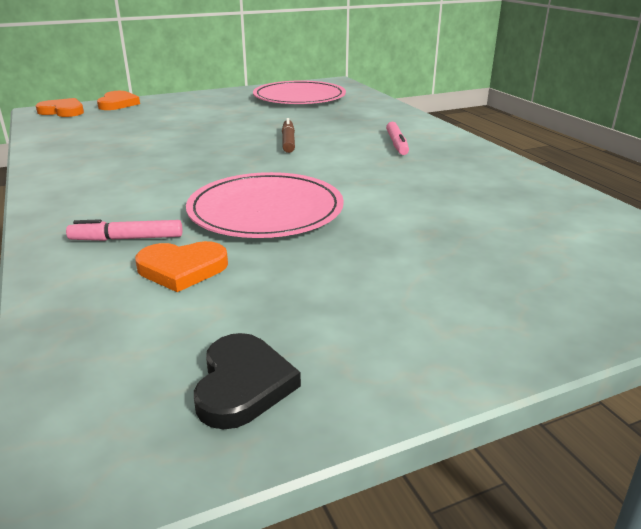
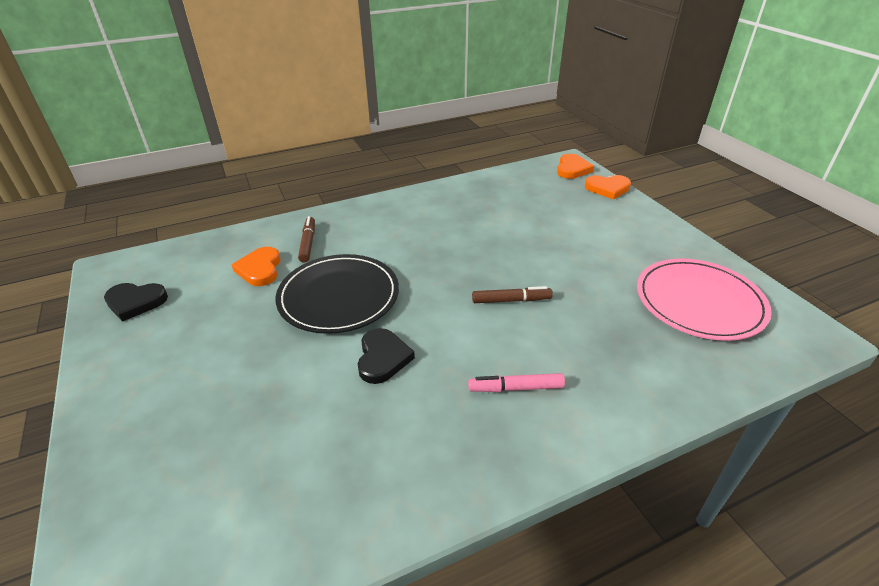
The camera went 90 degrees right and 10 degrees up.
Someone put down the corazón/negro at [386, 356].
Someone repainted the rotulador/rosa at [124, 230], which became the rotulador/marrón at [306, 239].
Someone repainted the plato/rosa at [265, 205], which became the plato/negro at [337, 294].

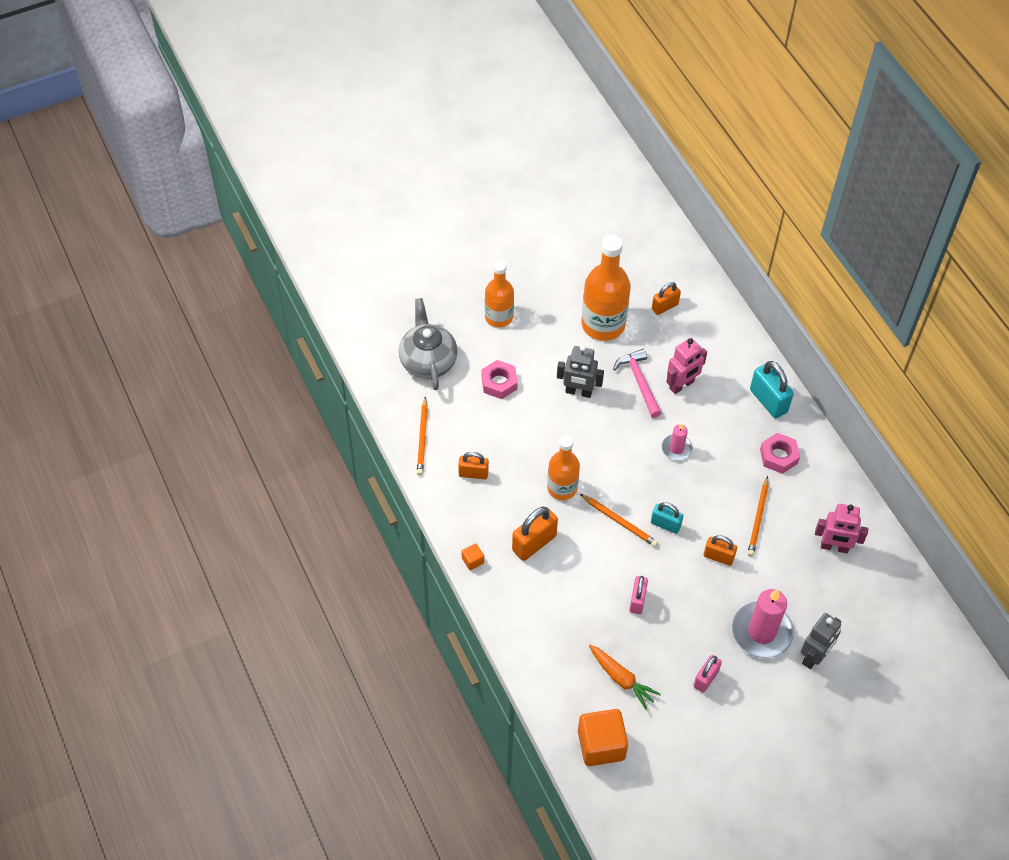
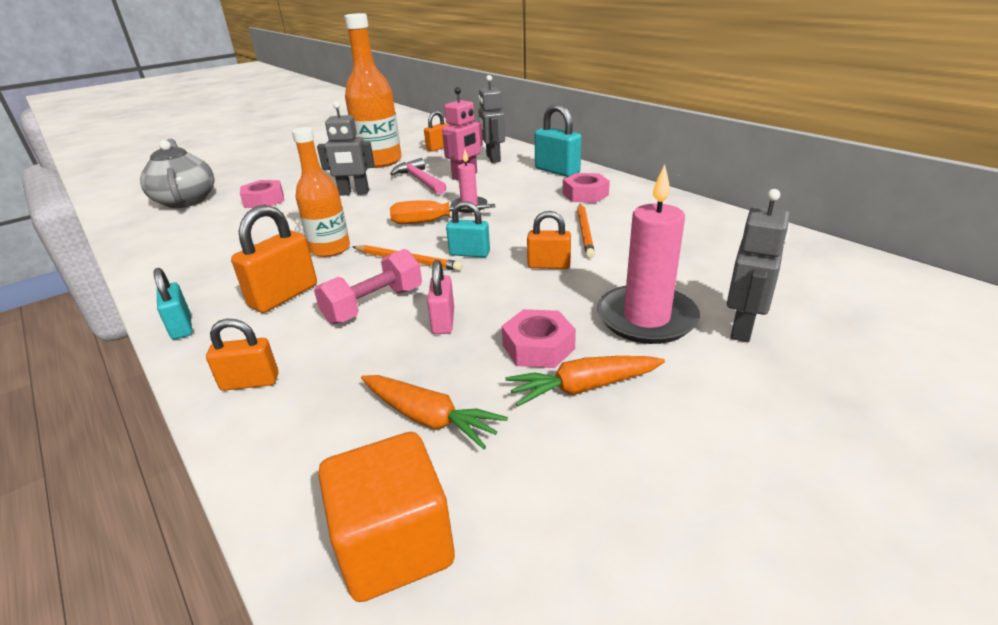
The camera went 10 degrees left and 25 degrees down.
Someone took away the lápiz/naranja at [422, 435].
Someone took away the botella/naranja at [499, 293].
Someone took away the robot/rosa at [841, 528].
Someone put down the mancuerna/rosa at [368, 286].
Someone put down the destornillador/naranja at [442, 212].
Someone put down the robot/gris at [491, 119].
Someone put down the tuerca/rosa at [539, 338].
Someone carried the candado/naranja from [473, 465] to [242, 355].
Someone swapped the cubo/naranja at [473, 556] for the candado/turquesa at [173, 304].
Someone swapped the candado/rosa at [707, 674] for the zanahoria/naranja at [585, 381].

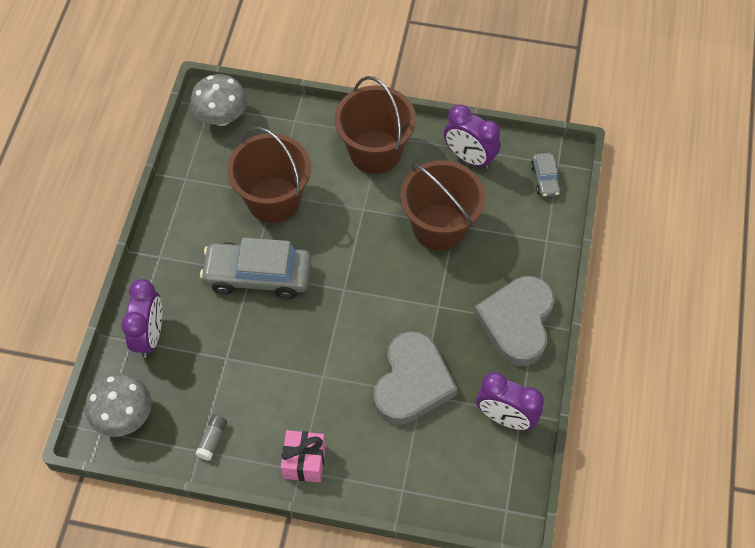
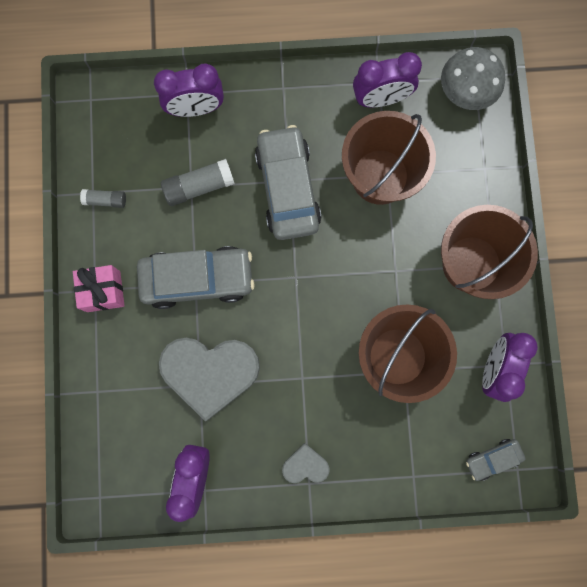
The camera went 75 degrees right and 20 degrees up.
Someone took away the seta/gris at [118, 405].
Someone put down the coche/gris at [196, 277].
Someone put down the barra de pegamento/gris at [198, 182].
Someone put down the despertador/morado at [387, 79].
Someone scaled the corazón/gris at [514, 321] by 0.47.

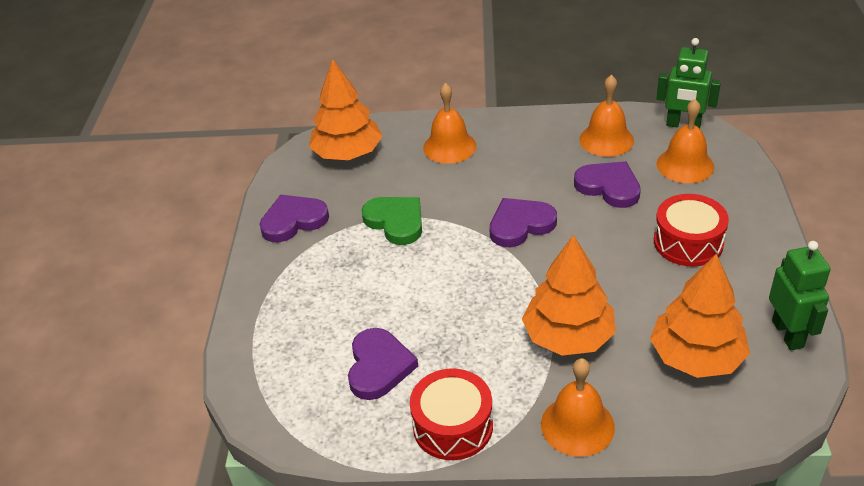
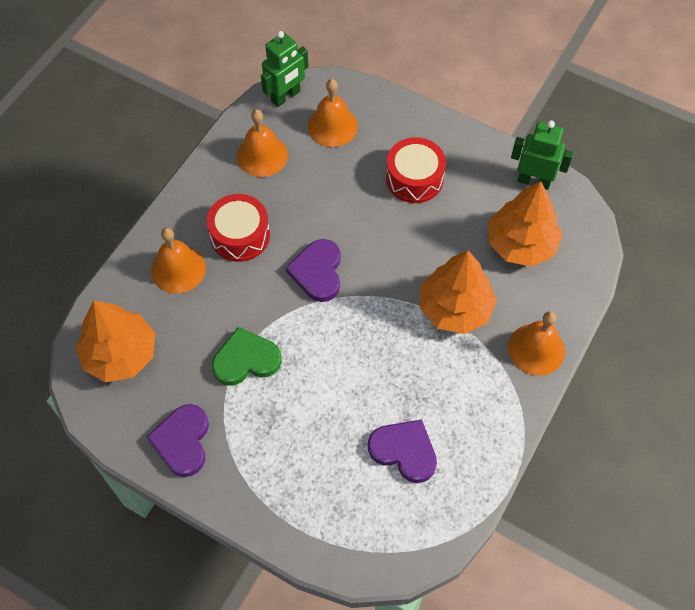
The camera went 65 degrees left and 20 degrees up.
Someone took away the corazón/morado at [607, 184].
Someone carried the tambor/rojo from [451, 414] to [238, 228].

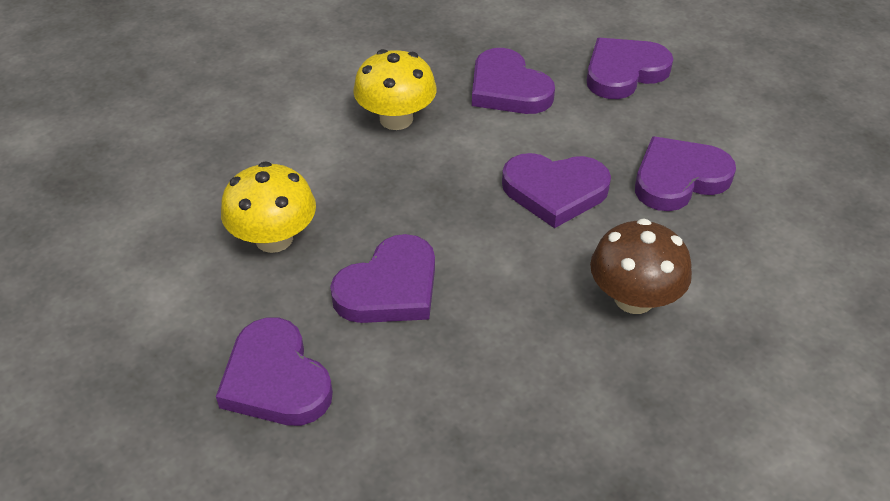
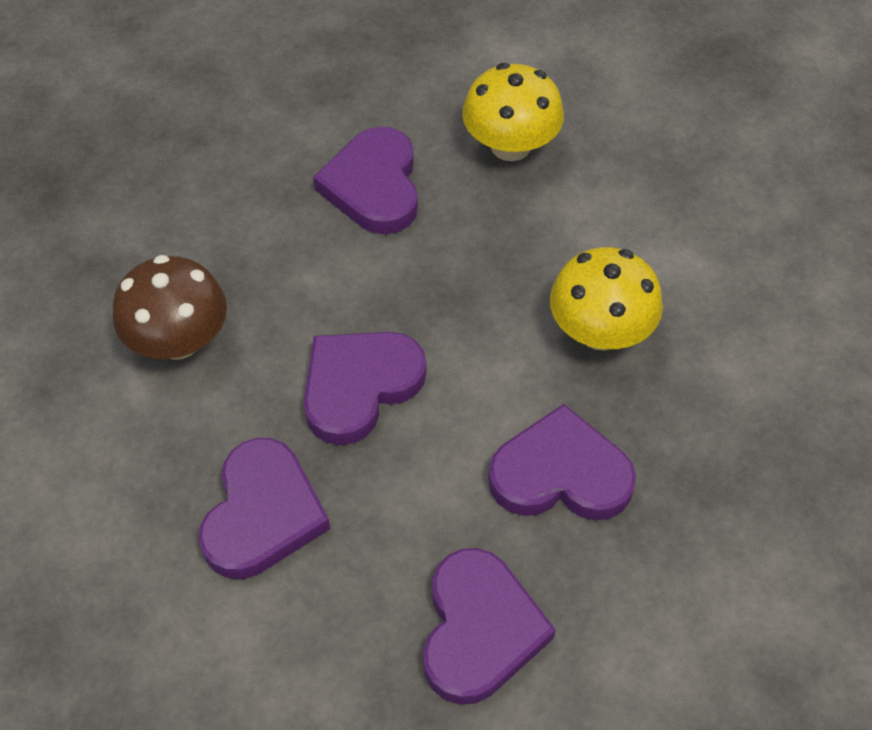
The camera went 130 degrees right and 10 degrees up.
Someone took away the corazón/morado at [274, 371].

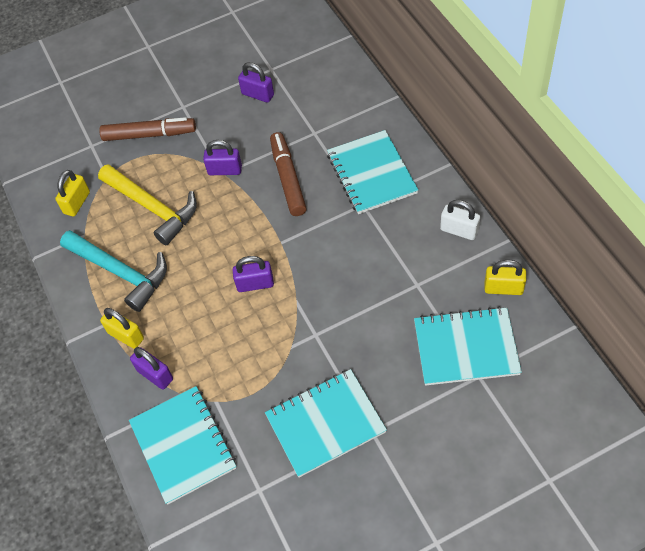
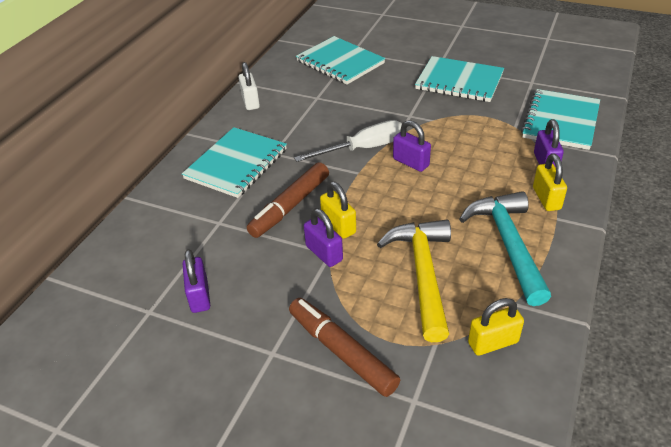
The camera went 135 degrees left and 15 degrees down.
Someone put down the destornillador/blanco at [348, 141].
Someone carried the candado/amarillo from [505, 277] to [338, 210].

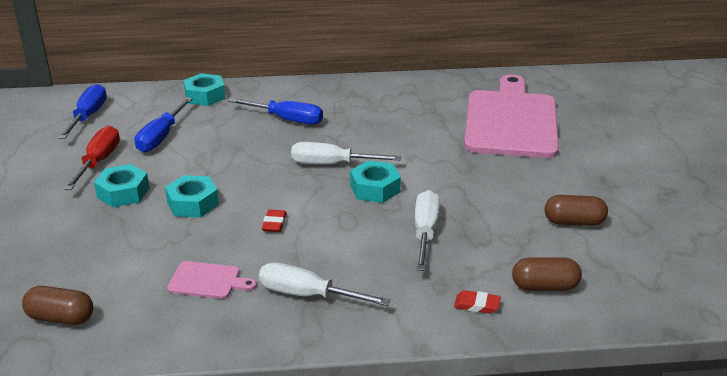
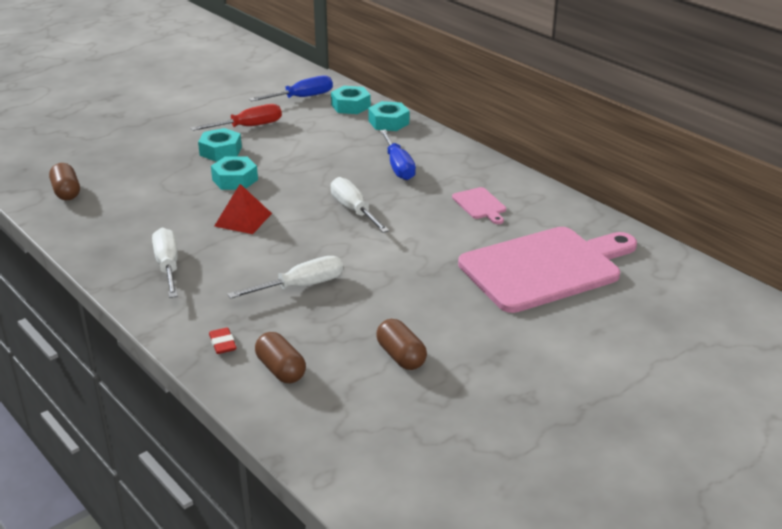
The camera went 55 degrees right and 0 degrees up.
Someone took away the destornillador/azul at [164, 124].
Someone carried the tabla de cortar/rosa from [212, 280] to [479, 205].
Someone carried the tuerca/turquesa from [375, 182] to [351, 100].
Someone swapped the goma de borrar/rojo at [274, 220] for the pirámide/rojo at [243, 209].

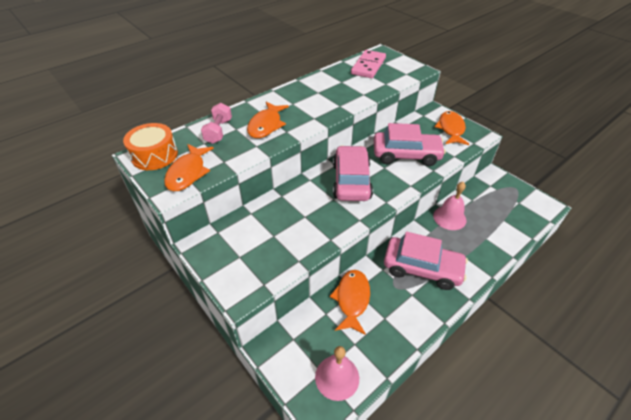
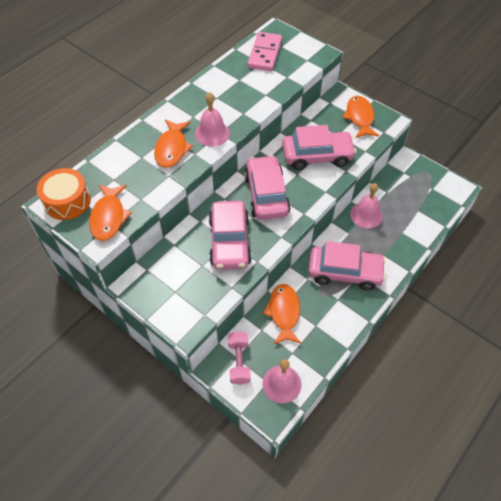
The camera went 10 degrees left and 10 degrees up.
Someone put down the campana/rosa at [212, 119].
Someone put down the coche/rosa at [230, 235].
Someone carried the mancuerna/rosa from [216, 123] to [239, 358].

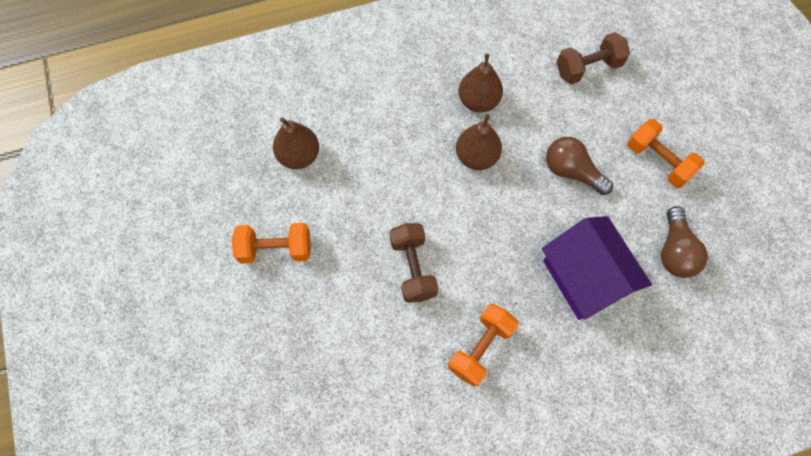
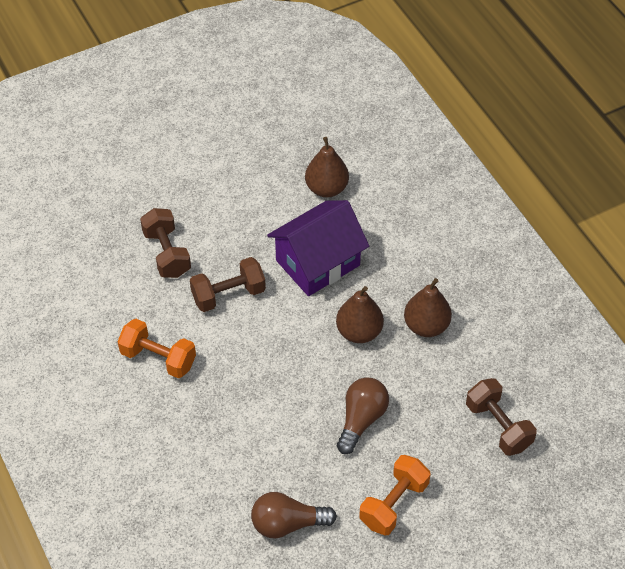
The camera went 80 degrees right and 15 degrees down.
Someone took away the mancuerna/naranja at [271, 243].
Someone put down the mancuerna/marrón at [165, 243].
Someone carried the casa/morado from [597, 268] to [318, 248].

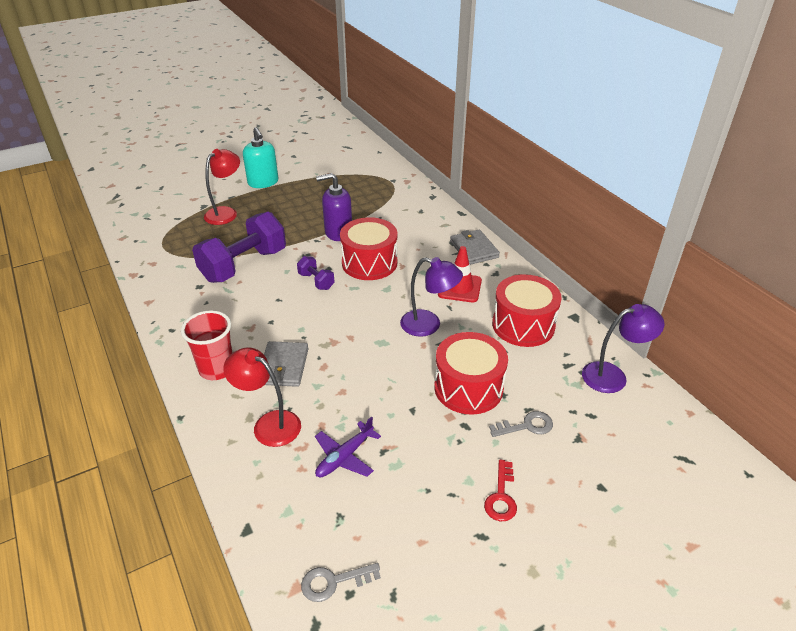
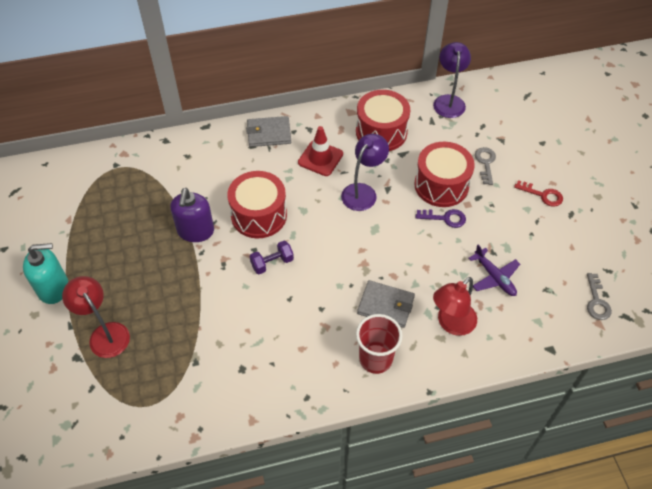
The camera went 75 degrees left and 15 degrees up.
Someone took away the mancuerna/morado at [239, 247].
Someone put down the llave/morado at [441, 218].

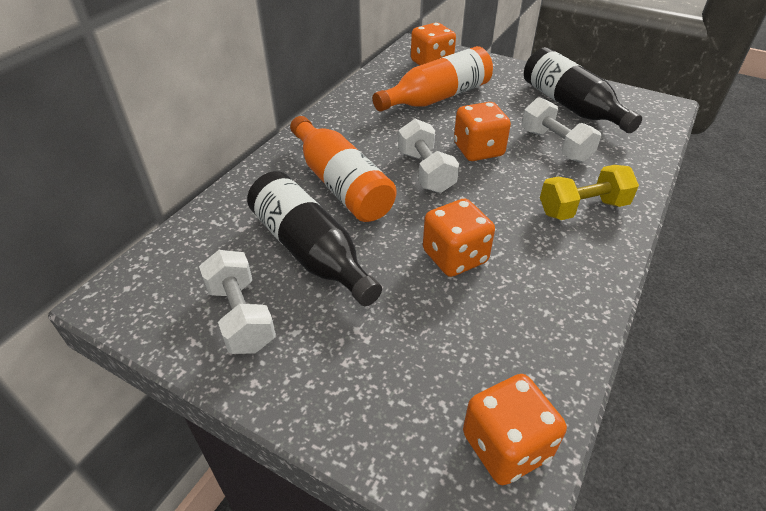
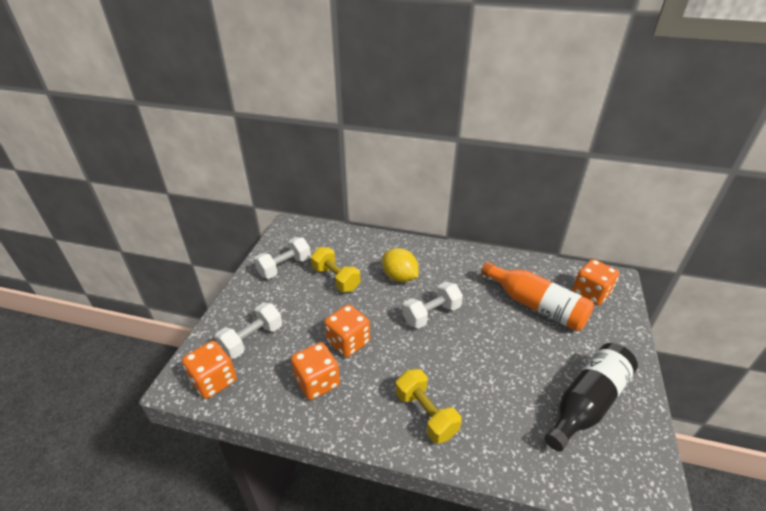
The camera went 75 degrees right and 5 degrees down.
Someone carried the dado/naranja from [482, 131] to [315, 371].
Someone carried the mancuerna/blanco from [561, 130] to [248, 331].
Someone swapped the botella/negro at [314, 238] for the mancuerna/amarillo at [335, 269].
Someone swapped the botella/naranja at [343, 169] for the limón/amarillo at [400, 265].

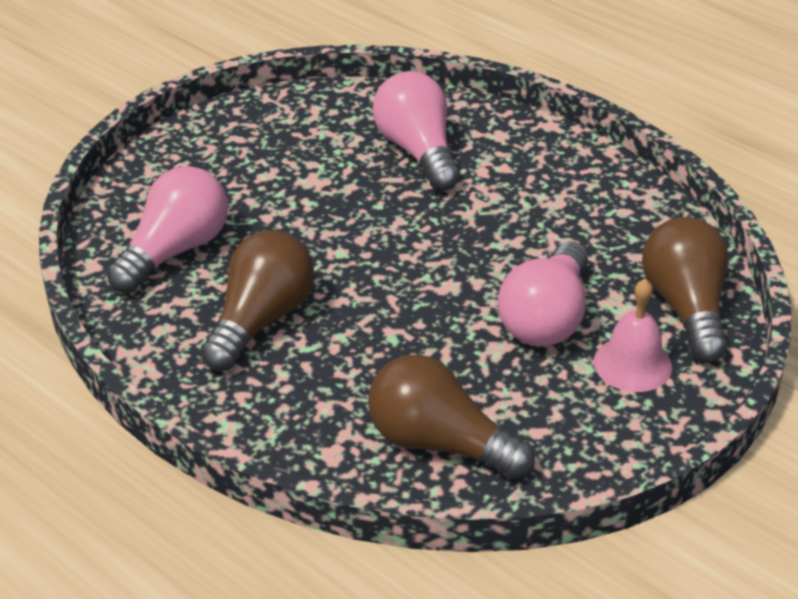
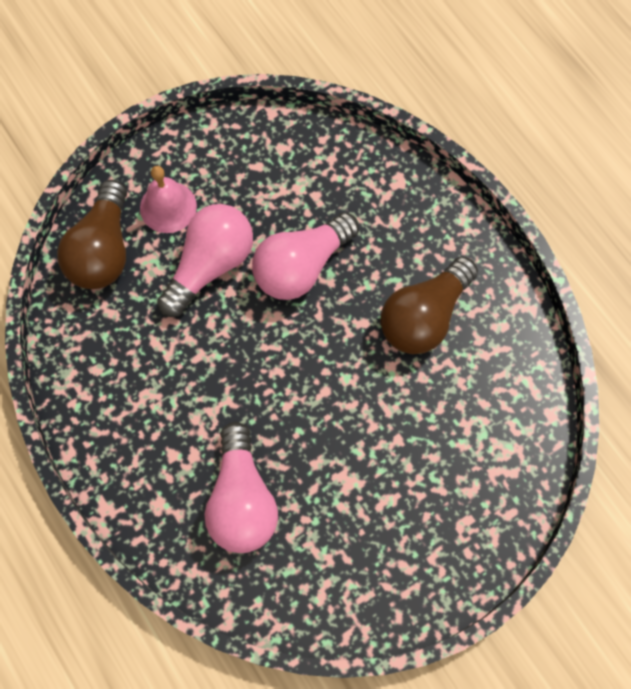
The camera went 165 degrees left and 30 degrees up.
Someone took away the bombilla/marrón at [451, 416].
Someone carried the bombilla/rosa from [167, 229] to [305, 256].

